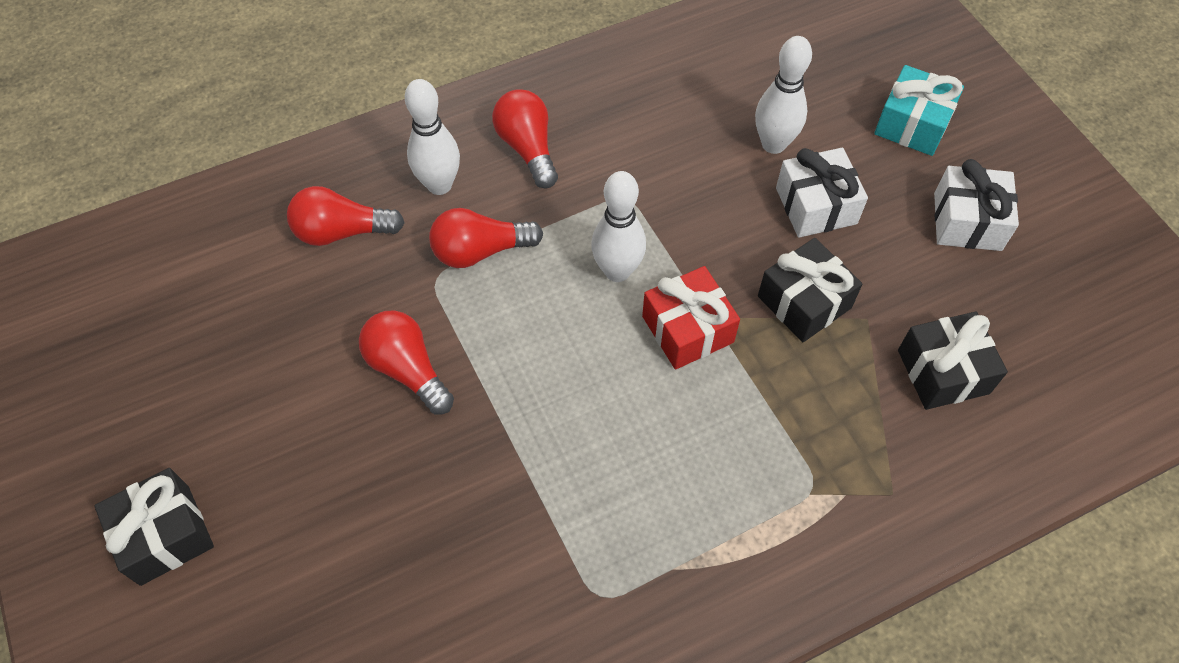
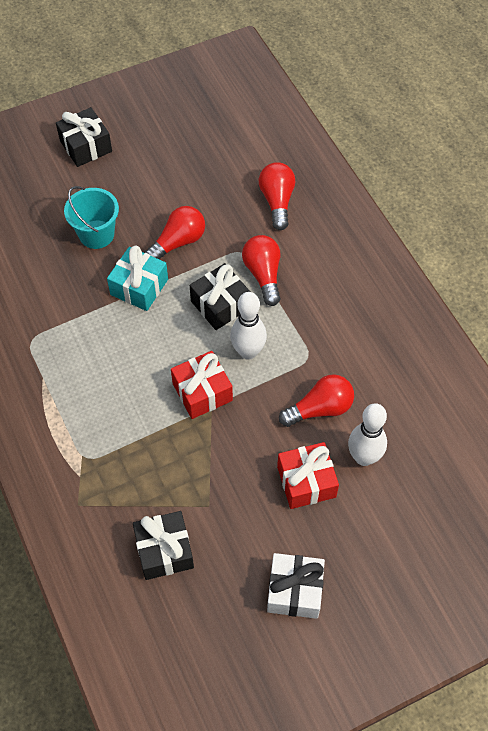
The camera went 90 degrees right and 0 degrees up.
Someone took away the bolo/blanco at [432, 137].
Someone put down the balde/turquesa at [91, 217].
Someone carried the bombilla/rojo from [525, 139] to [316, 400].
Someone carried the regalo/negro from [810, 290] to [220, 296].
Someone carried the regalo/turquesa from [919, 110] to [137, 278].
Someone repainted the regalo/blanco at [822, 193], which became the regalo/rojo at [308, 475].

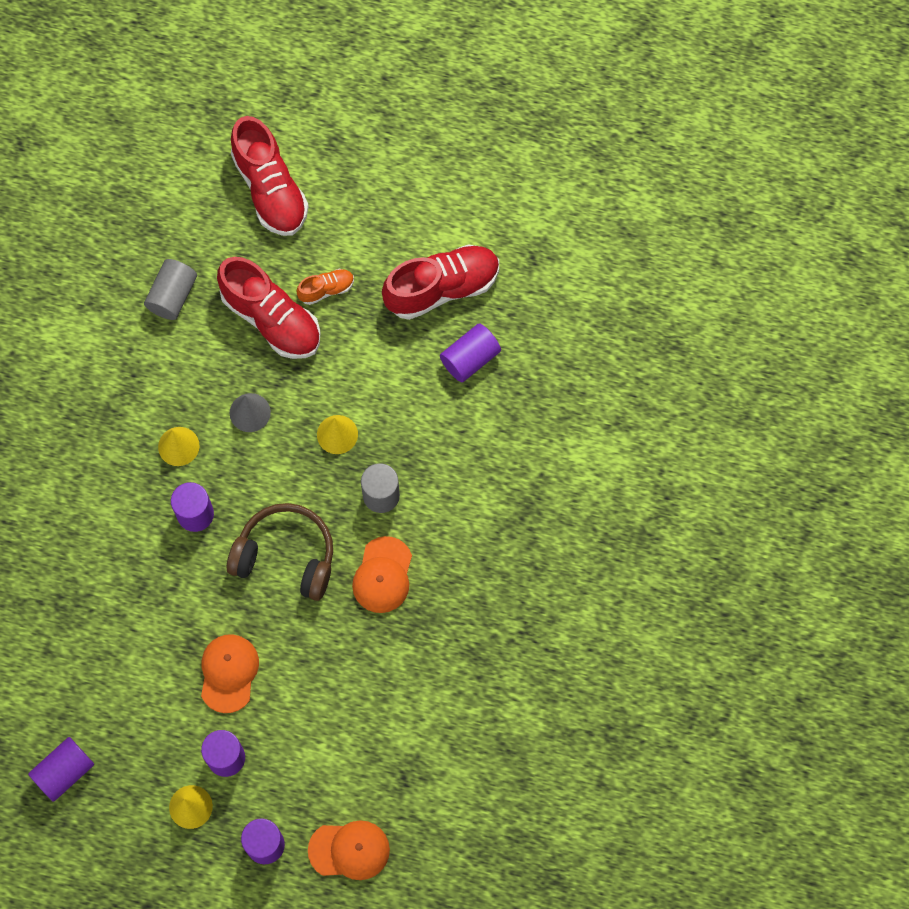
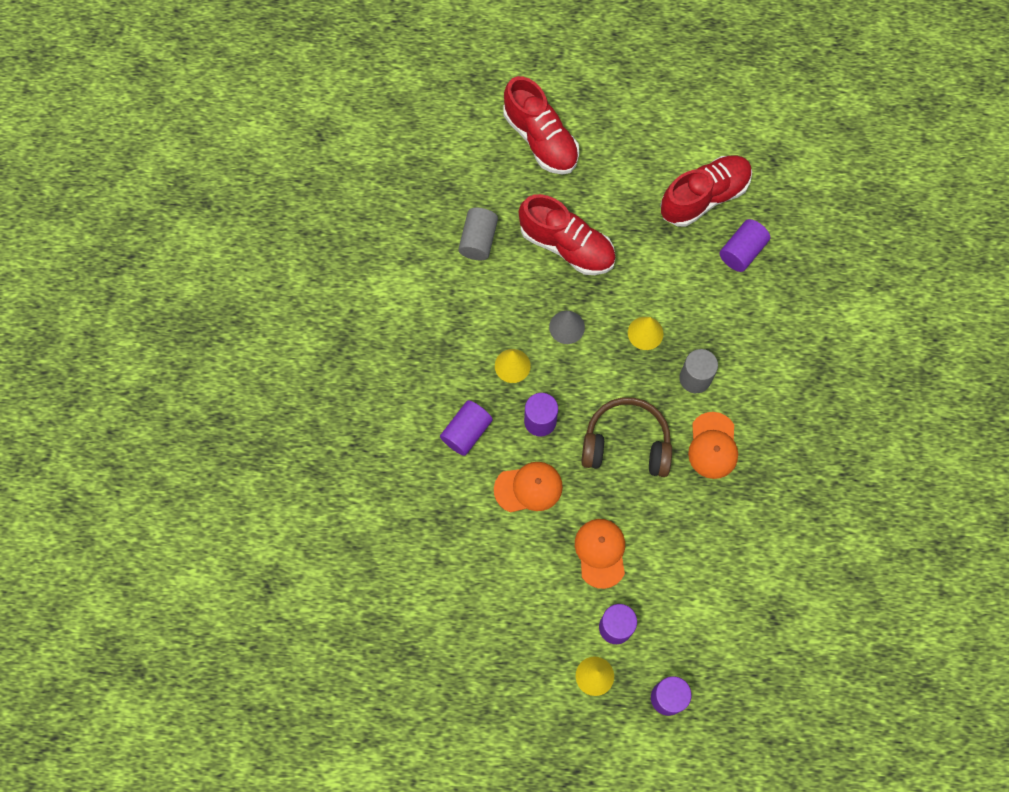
The camera went 10 degrees left and 0 degrees up.
Someone took away the zapato/naranja at [325, 287].
Someone carried the cilindro/morado from [61, 769] to [466, 428].
Someone carried the gorra/naranja from [349, 850] to [528, 487].

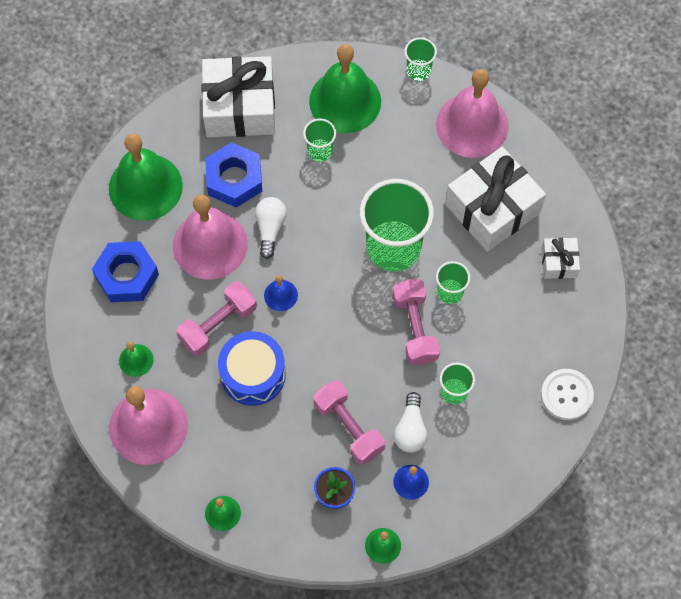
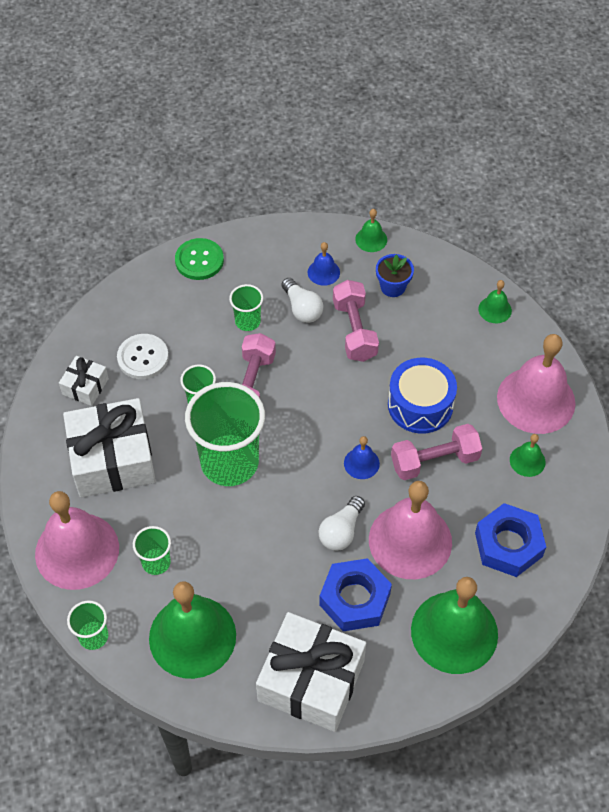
The camera went 155 degrees left and 10 degrees down.
Someone put down the botón/verde at [199, 259].
Someone carried the vaso/verde from [319, 140] to [152, 550].
Someone carried the botón/blanco from [567, 394] to [143, 356].
Someone rotated the bombilla/blanco at [411, 422] by 120 degrees clockwise.

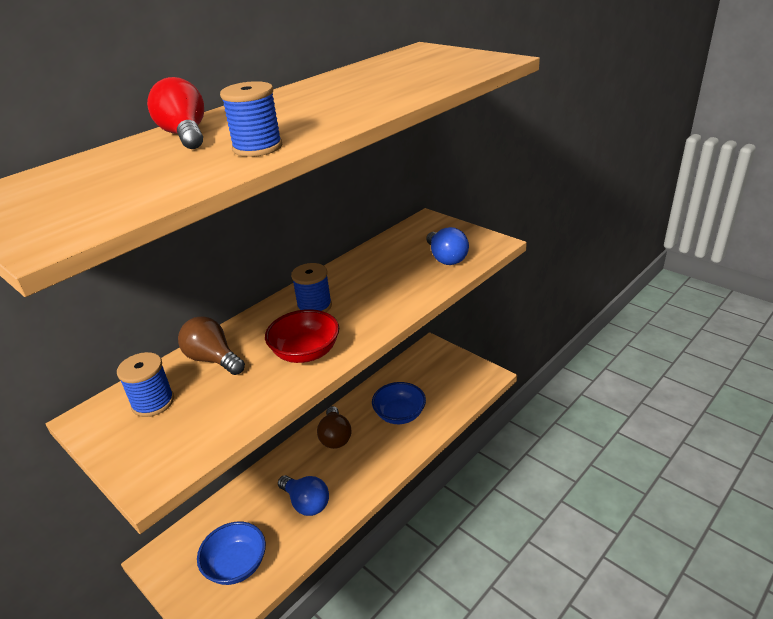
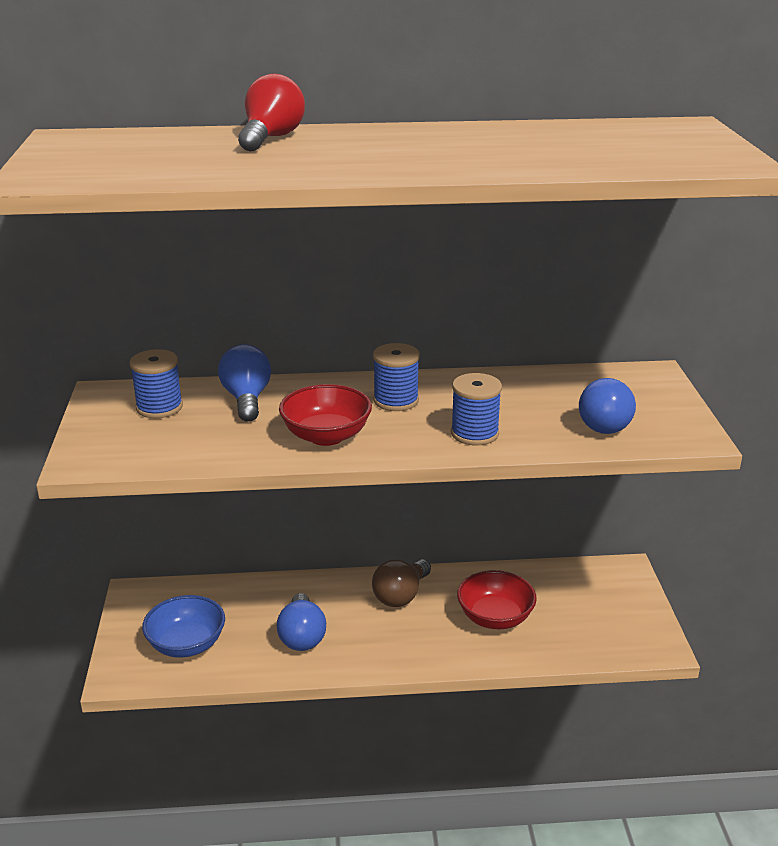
The camera went 40 degrees right and 5 degrees down.
Someone carried the carrete/azul from [251, 119] to [476, 409].
Someone repainted the bombilla/marrón at [211, 345], which became the bombilla/azul at [244, 383].
Someone repainted the cuenco/azul at [399, 403], which became the cuenco/rojo at [497, 599].

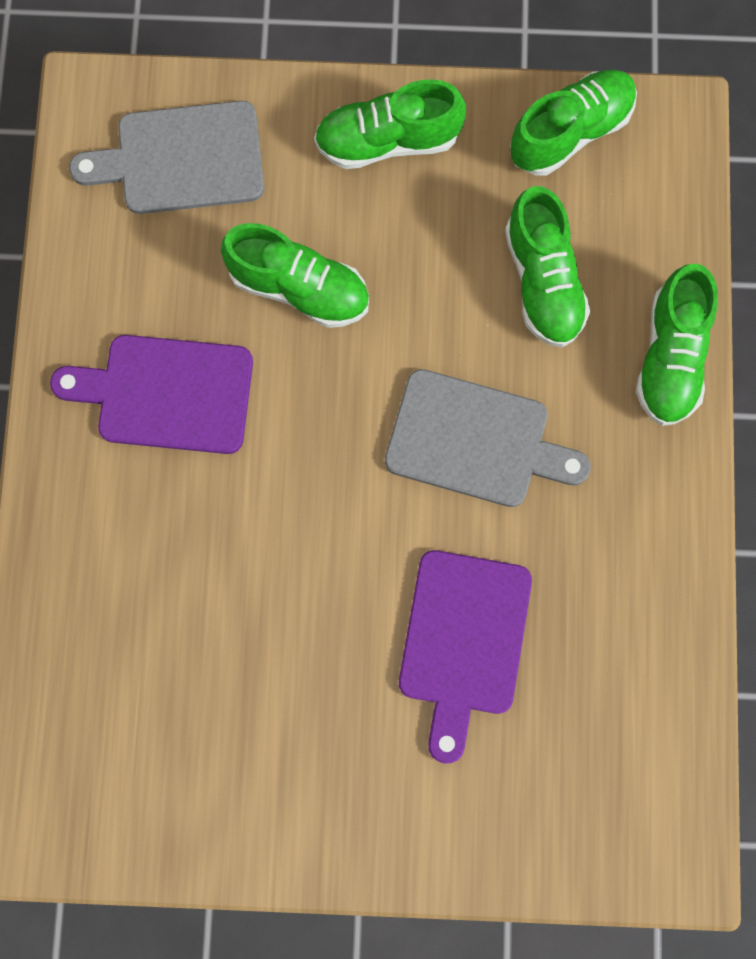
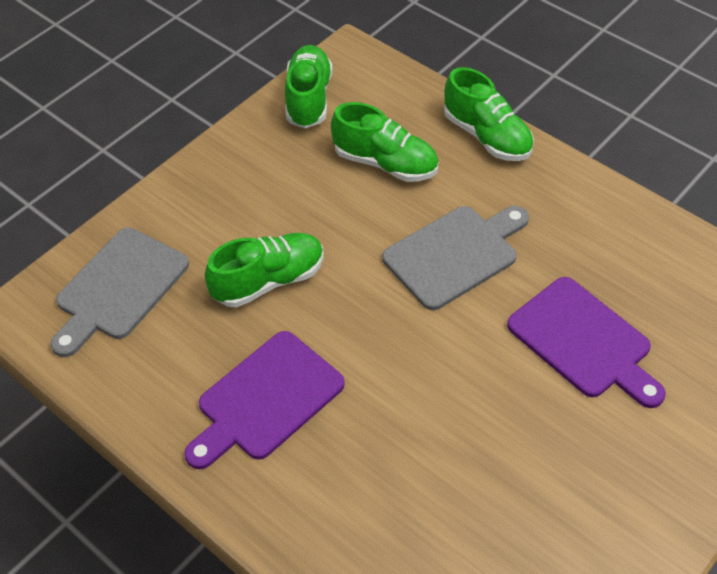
The camera went 50 degrees left and 25 degrees down.
Someone took away the zapato/verde at [390, 124].

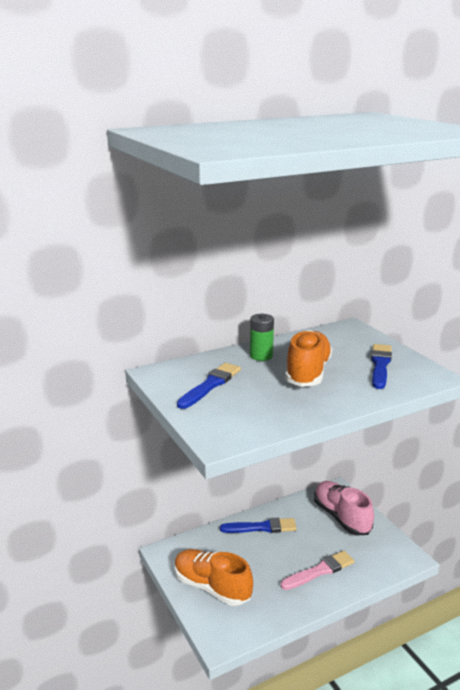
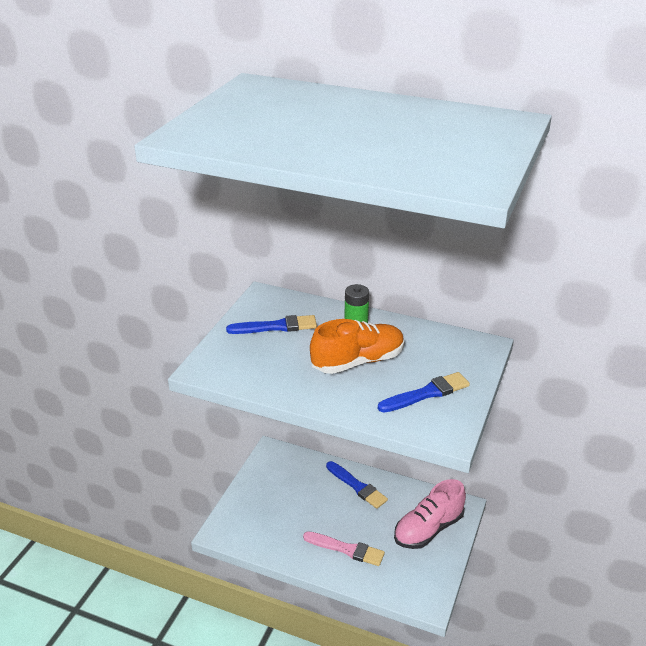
The camera went 50 degrees right and 10 degrees up.
Someone took away the zapato/naranja at [214, 577].
Someone rotated the zapato/rosa at [344, 508] by 150 degrees counterclockwise.

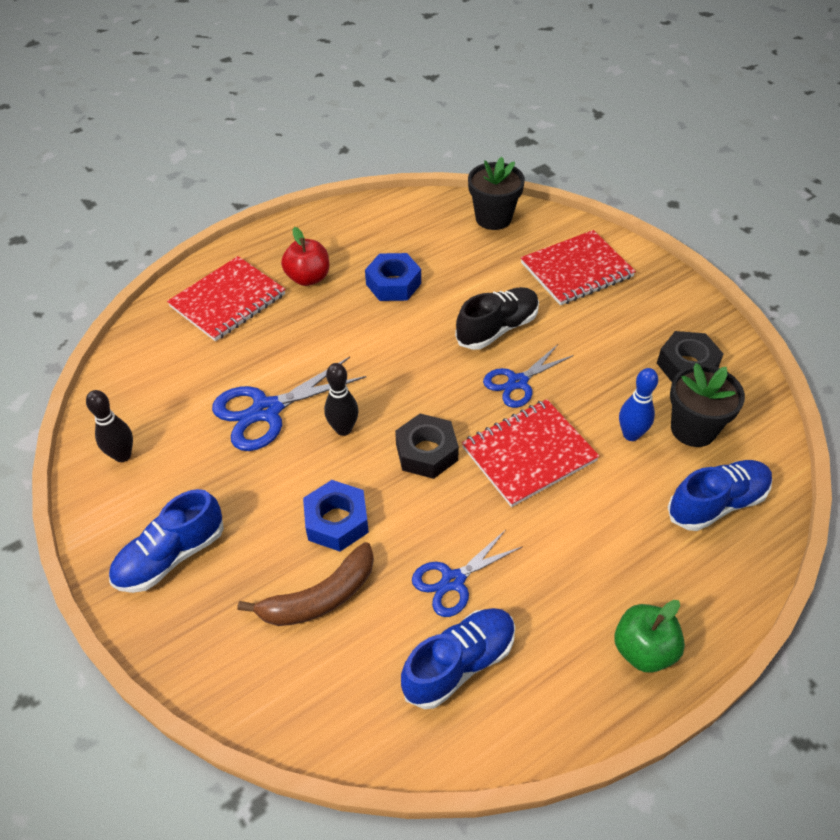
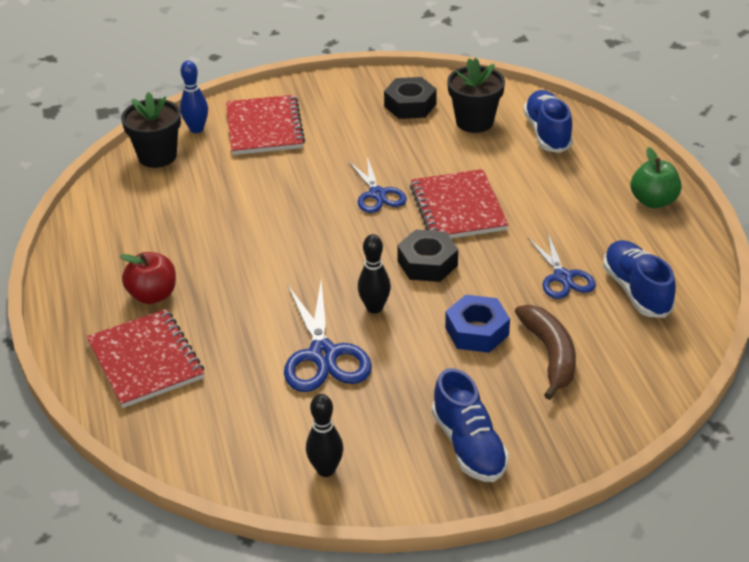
The camera went 70 degrees left and 10 degrees down.
Someone took away the tuerca/azul at [393, 277].
Someone took away the zapato/negro at [497, 318].
Someone carried the bolo/azul from [638, 404] to [194, 97].

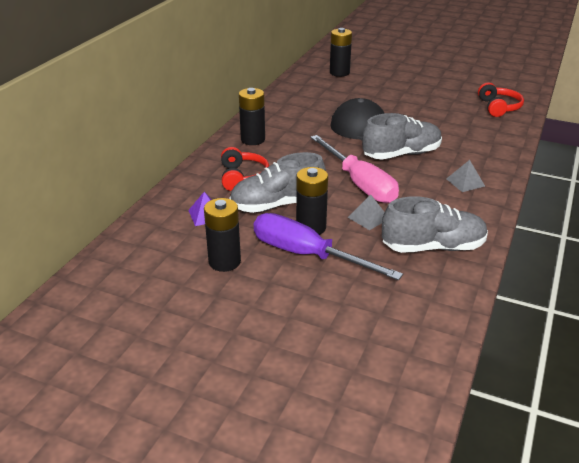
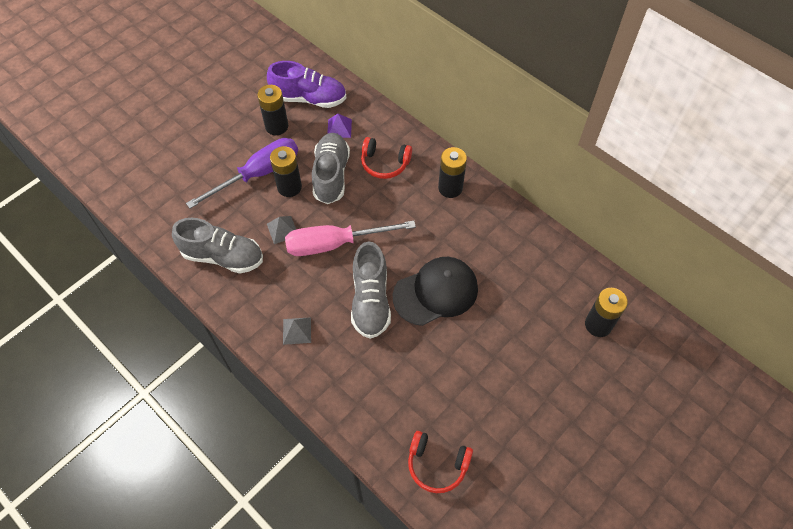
The camera went 110 degrees right and 25 degrees up.
Someone put down the zapato/morado at [306, 84].
Someone rotated the zapato/gris at [435, 224] by 90 degrees counterclockwise.

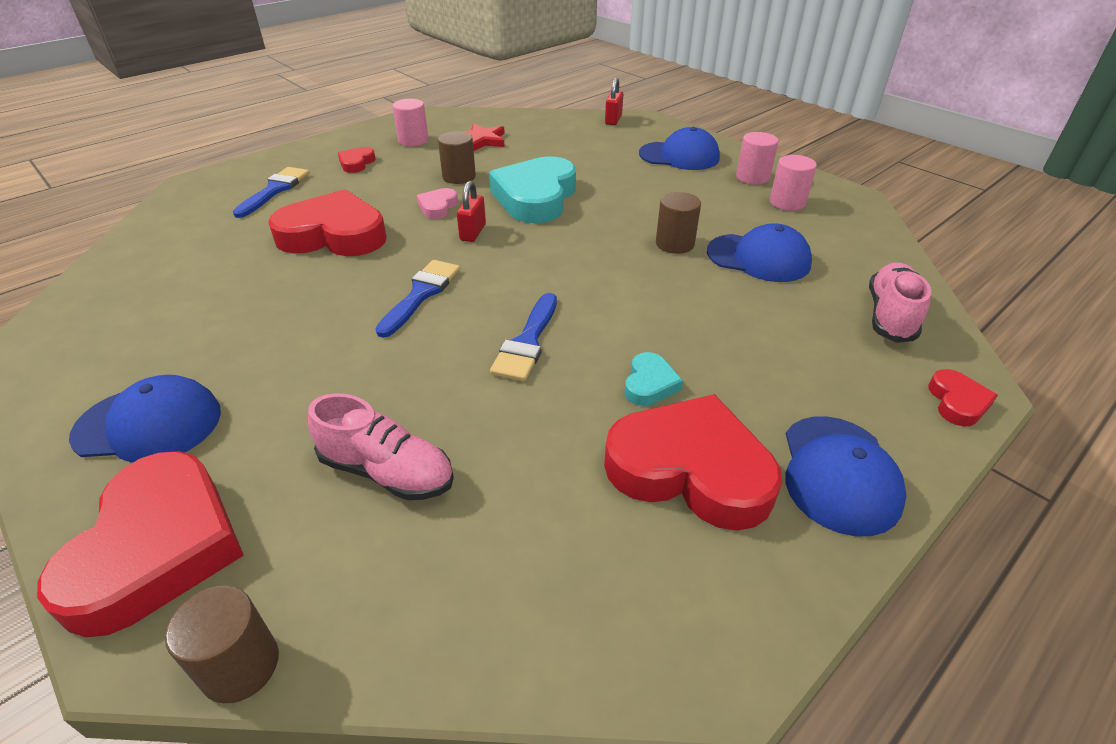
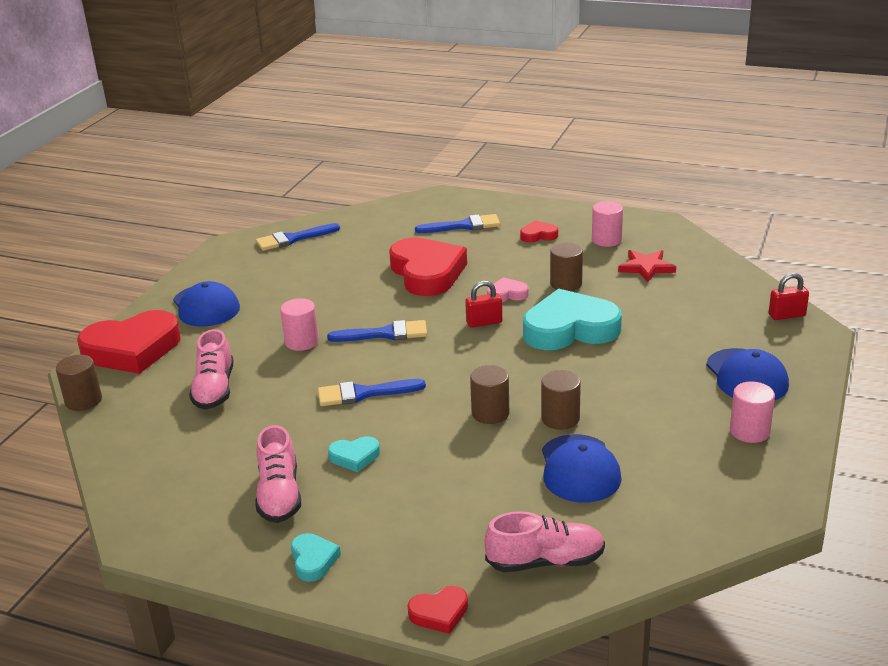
The camera went 65 degrees right and 10 degrees down.
Someone put down the pincel/azul at [298, 237].
Someone put down the cilindro/marrón at [489, 394].
Someone carried the cilindro/rosa from [793, 183] to [299, 324].
Someone swapped the corazón/rojo at [693, 462] for the zapato/rosa at [278, 474].
Someone swapped the gorra/azul at [845, 476] for the corazón/turquesa at [316, 557].

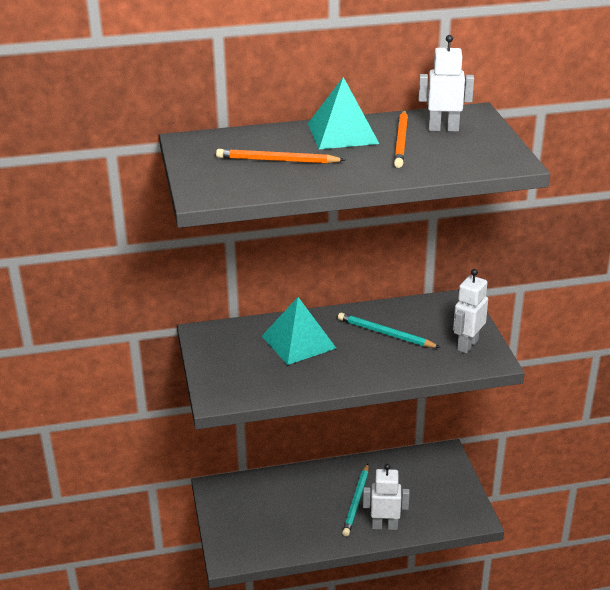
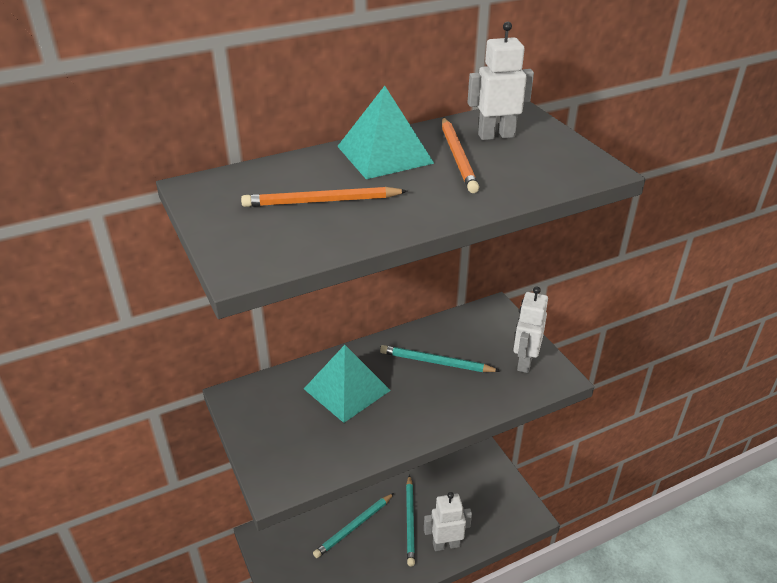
The camera went 15 degrees left and 5 degrees up.
Someone put down the lápiz/turquesa at [353, 525].

